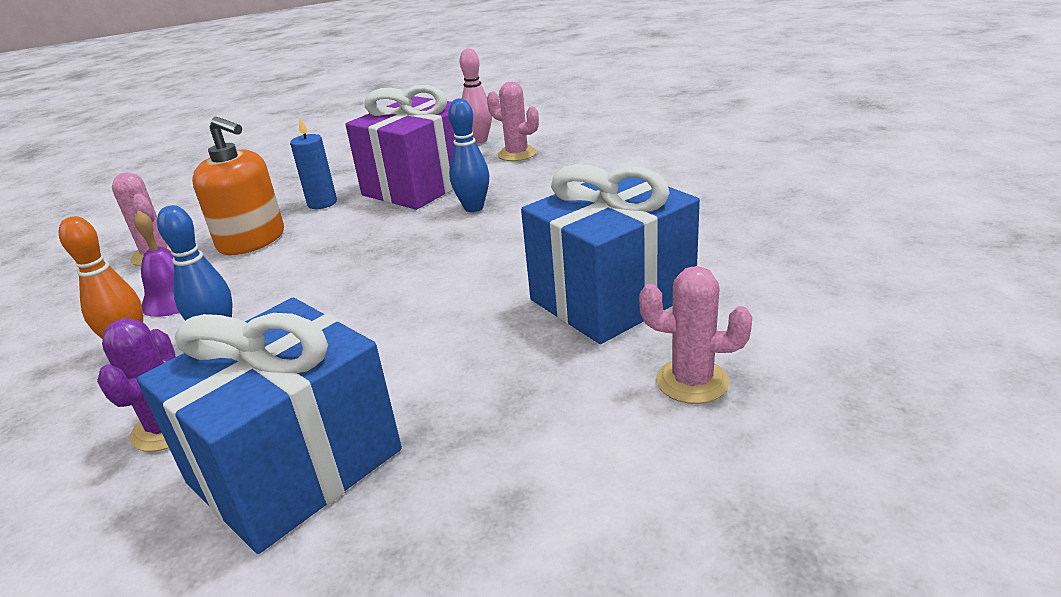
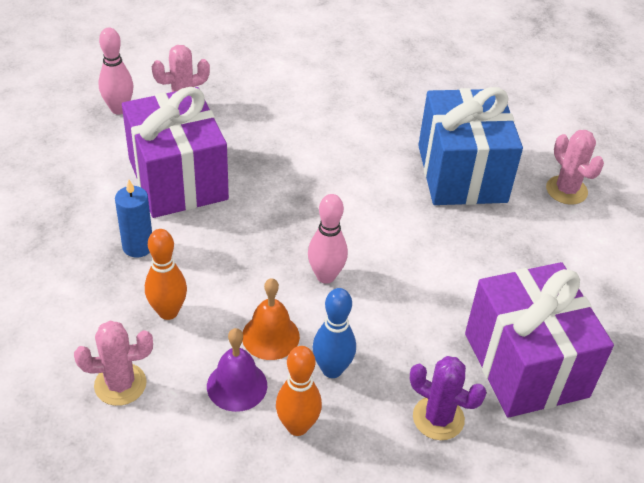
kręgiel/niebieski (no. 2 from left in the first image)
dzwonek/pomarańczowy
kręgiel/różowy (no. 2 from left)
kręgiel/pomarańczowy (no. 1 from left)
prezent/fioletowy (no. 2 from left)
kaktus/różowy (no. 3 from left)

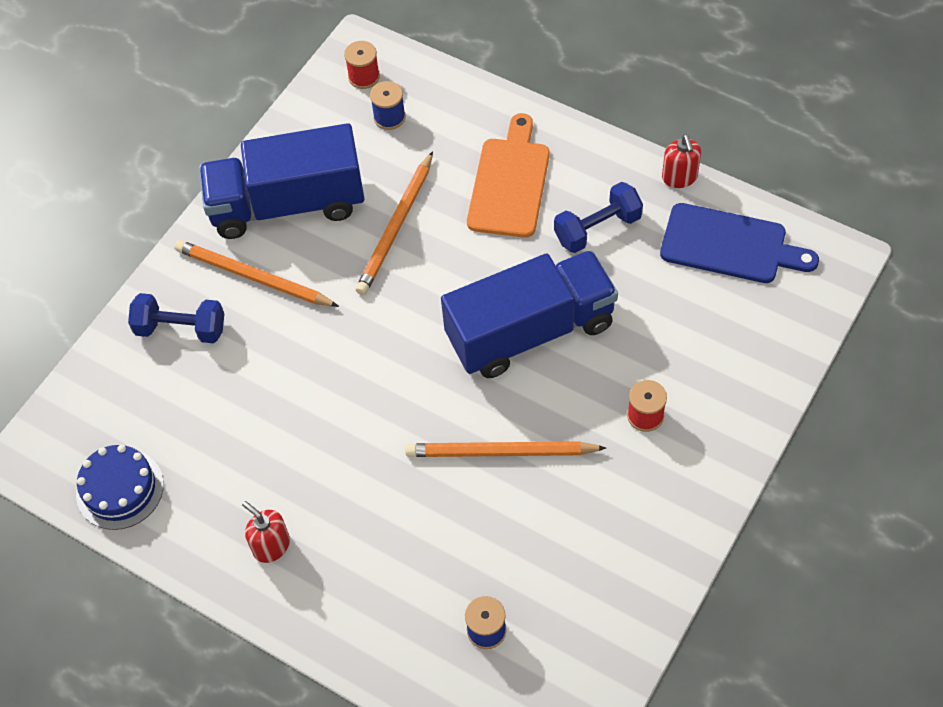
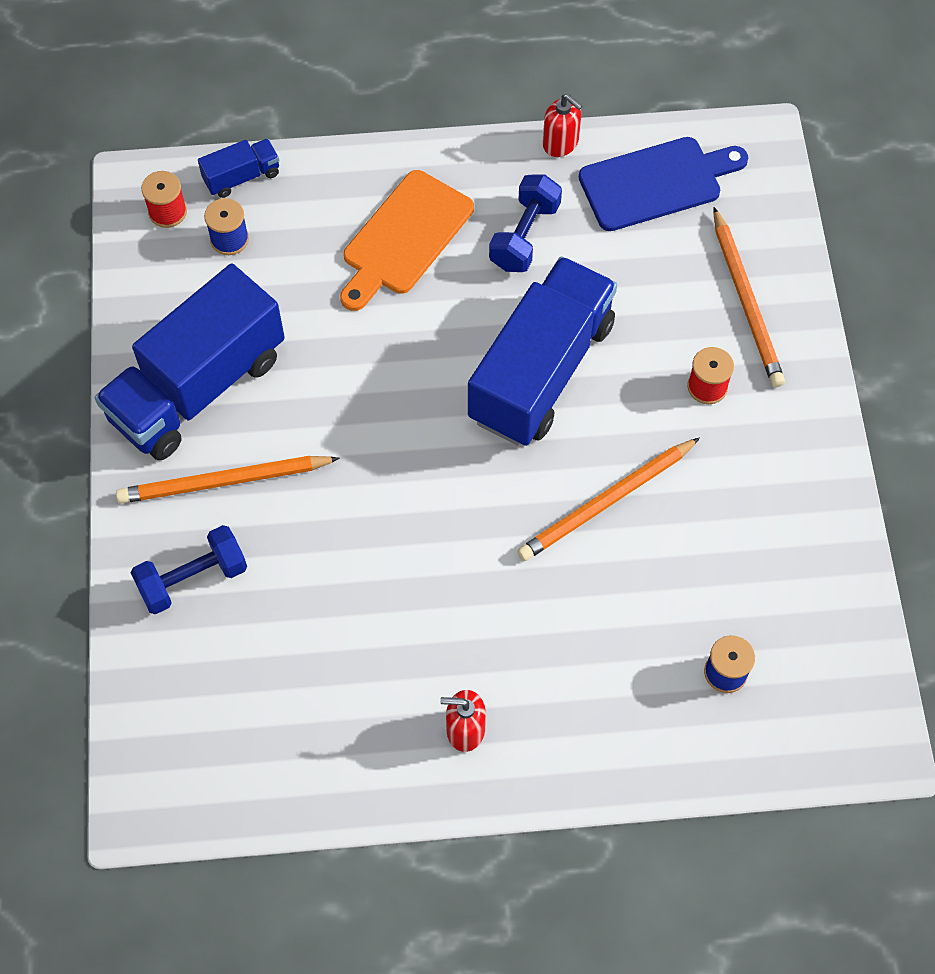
tort/niebieski
ciężarówka/niebieski (no. 2 from left)
ołówek/pomarańczowy (no. 3 from left)
deska do krojenia/pomarańczowy

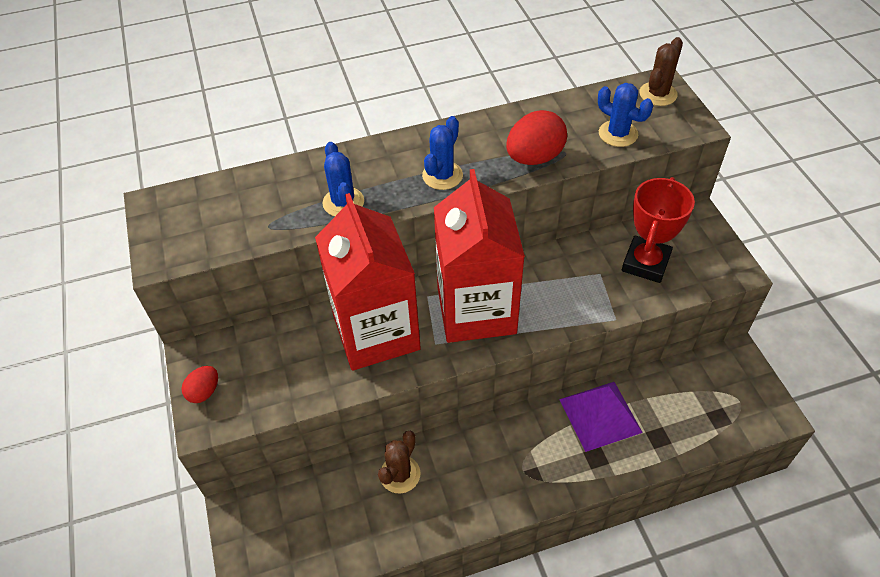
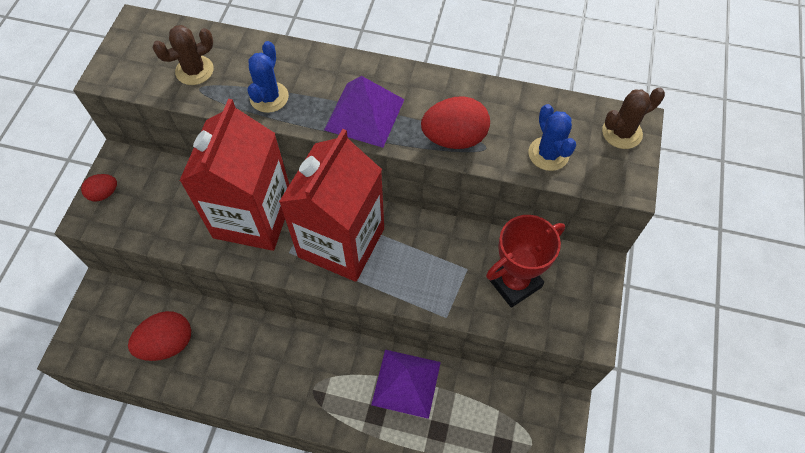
jajko/czerwony (no. 2 from left)
kaktus/brązowy (no. 1 from left)
piramida/fioletowy (no. 1 from left)

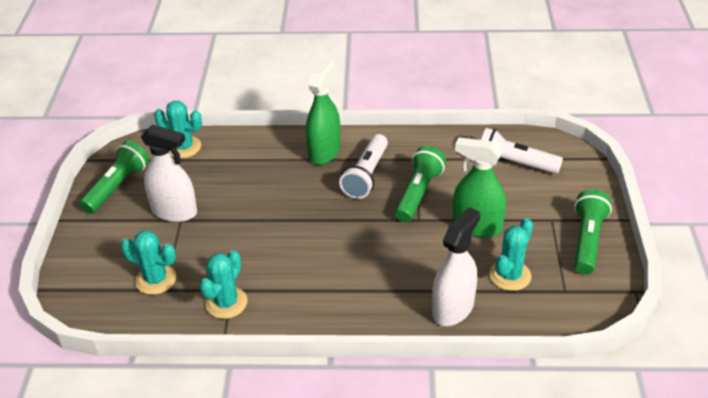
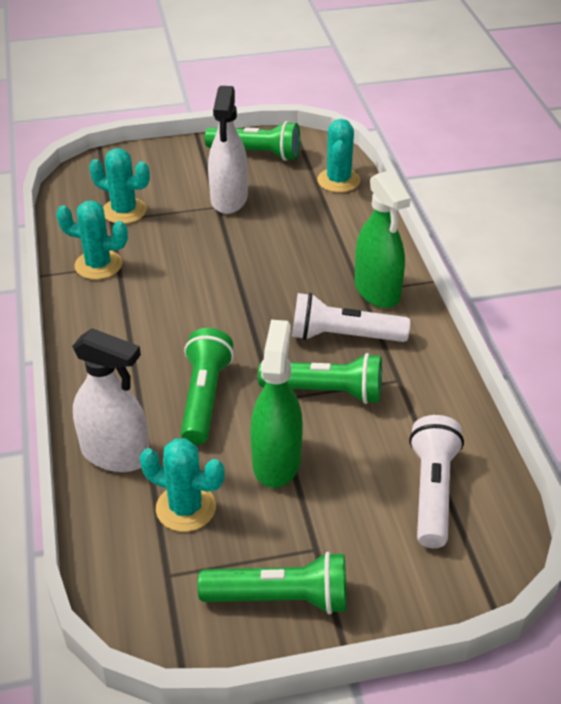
latarka/zielony (no. 1 from left)
kaktus/turkusowy (no. 2 from left)
spryskiwacz/zielony (no. 2 from left)

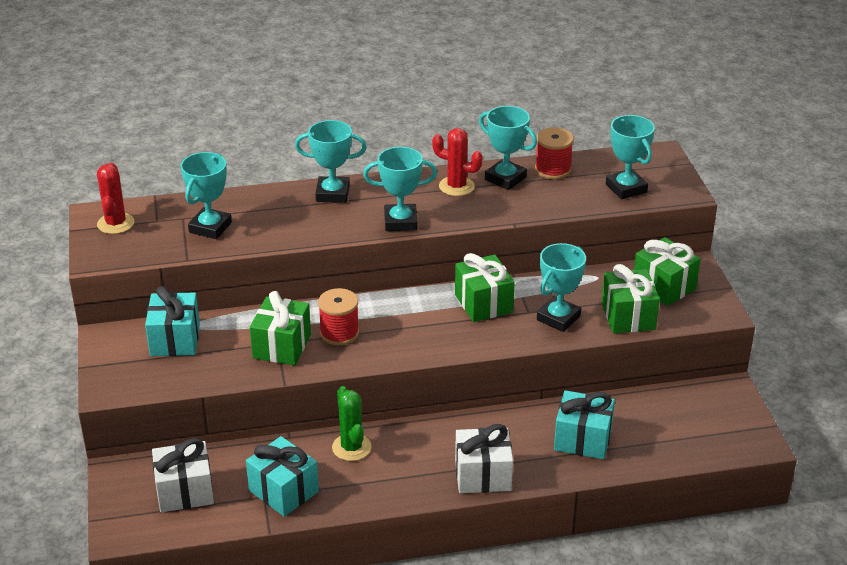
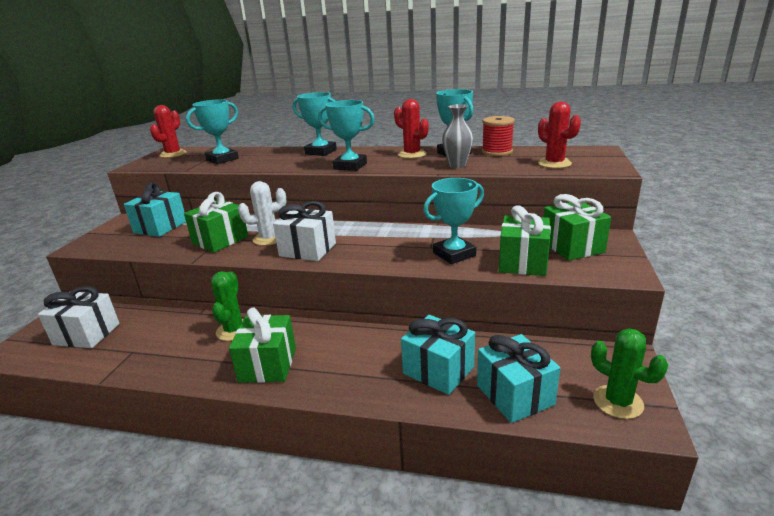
wazon/szary
kaktus/zielony (no. 2 from left)
prezent/turkusowy (no. 3 from left)
prezent/zielony (no. 2 from left)
prezent/biały (no. 2 from left)
kaktus/biały
kaktus/czerwony (no. 3 from left)

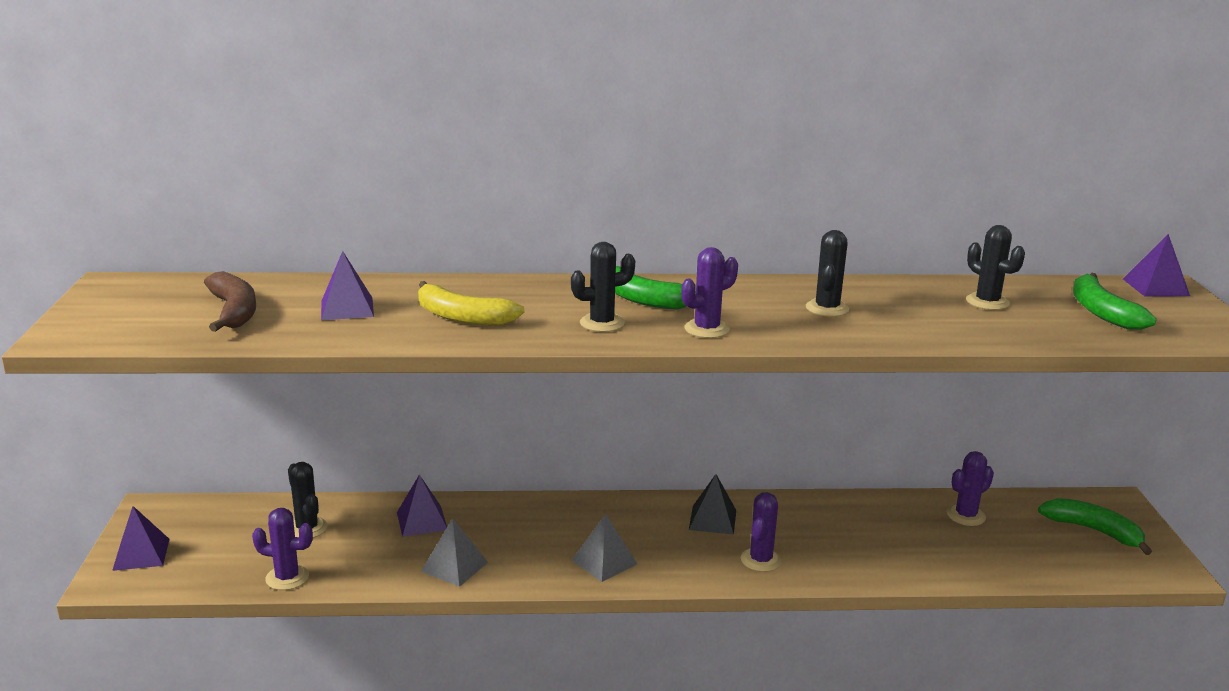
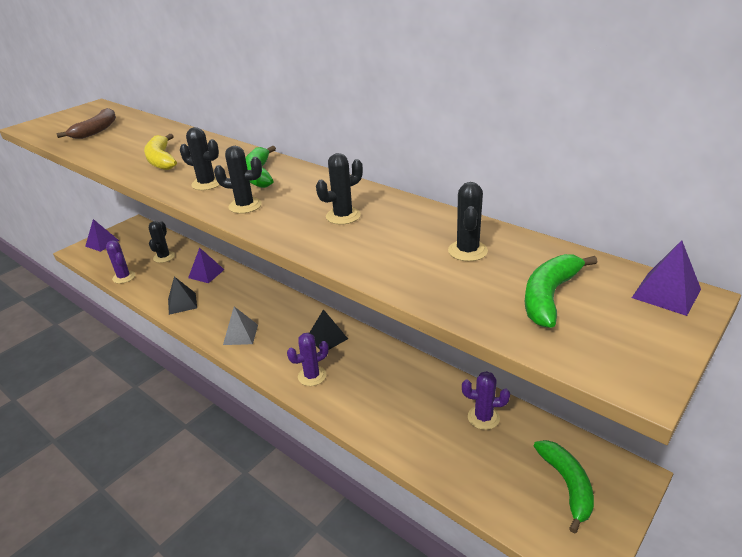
piramida/fioletowy (no. 2 from left in the first image)
piramida/czarny (no. 1 from left)
kaktus/czarny (no. 3 from left)

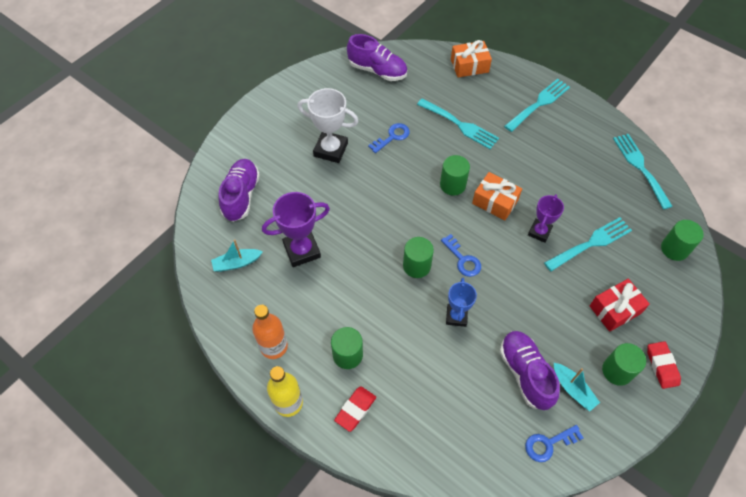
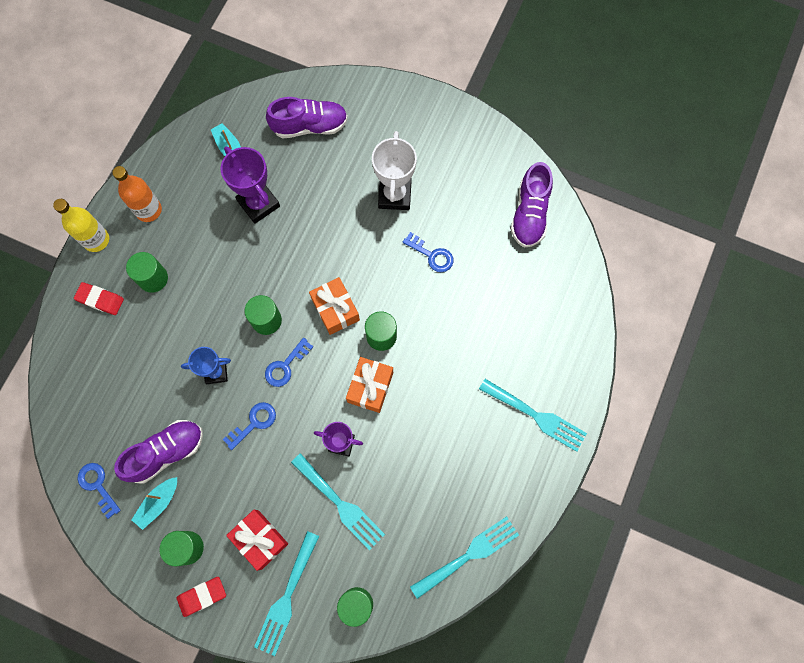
klucz/niebieski (no. 2 from left)
widelec/turkusowy (no. 1 from left)
prezent/pomarańczowy (no. 1 from left)

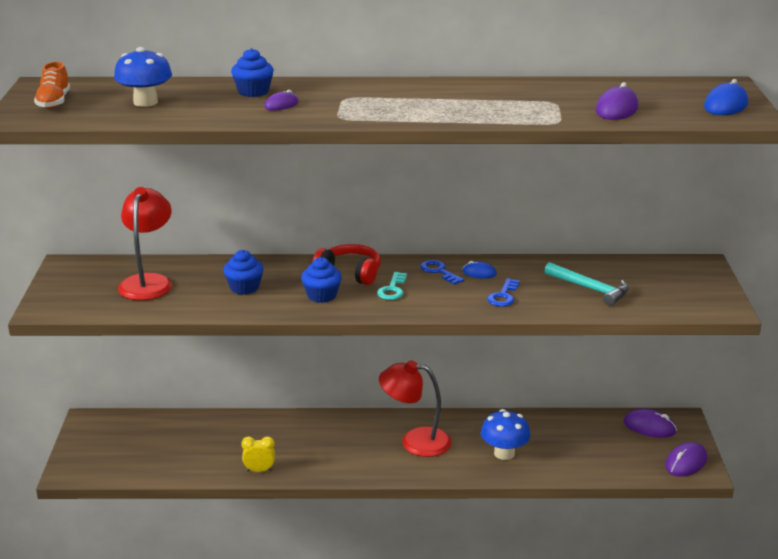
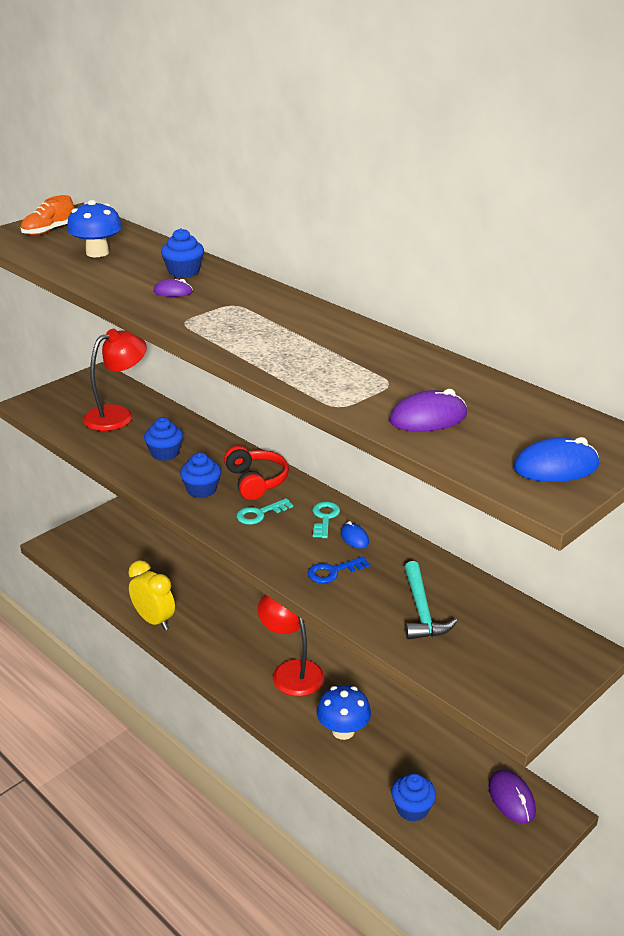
myszka/fioletowy (no. 4 from left in the first image)
muffinka/niebieski (no. 4 from left)
klucz/turkusowy (no. 2 from left)
budzik/żółty

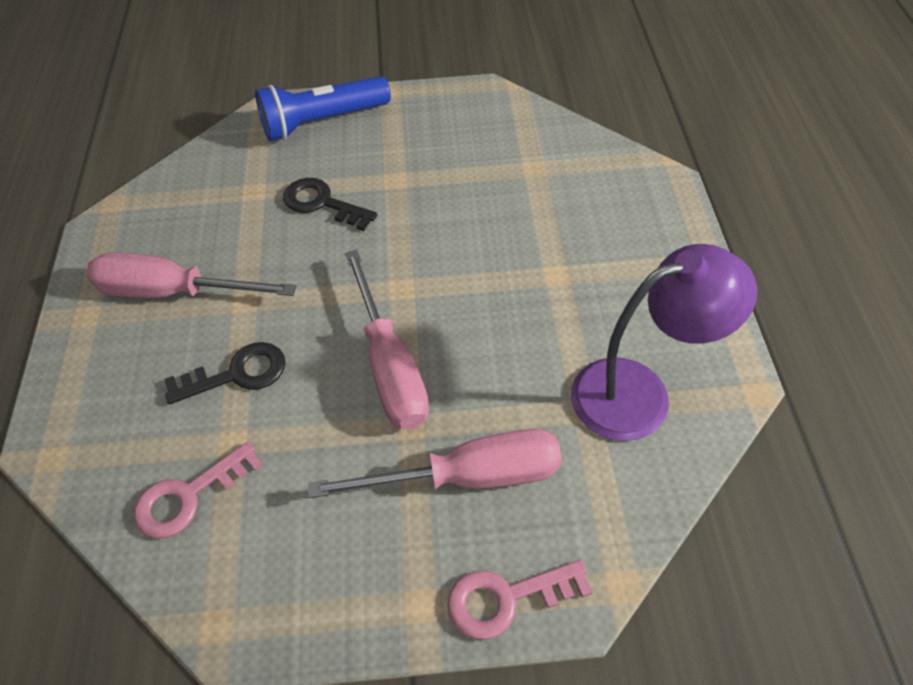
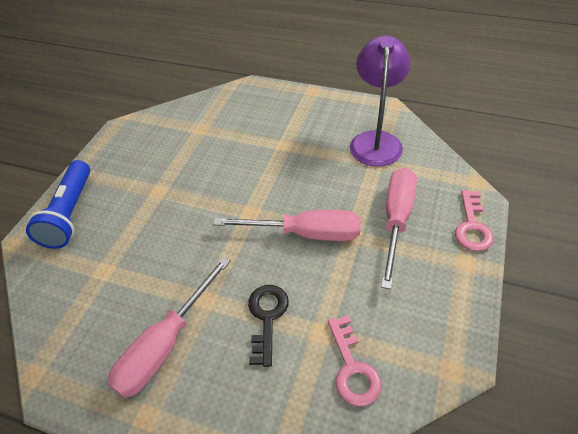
klucz/czarny (no. 2 from left in the first image)

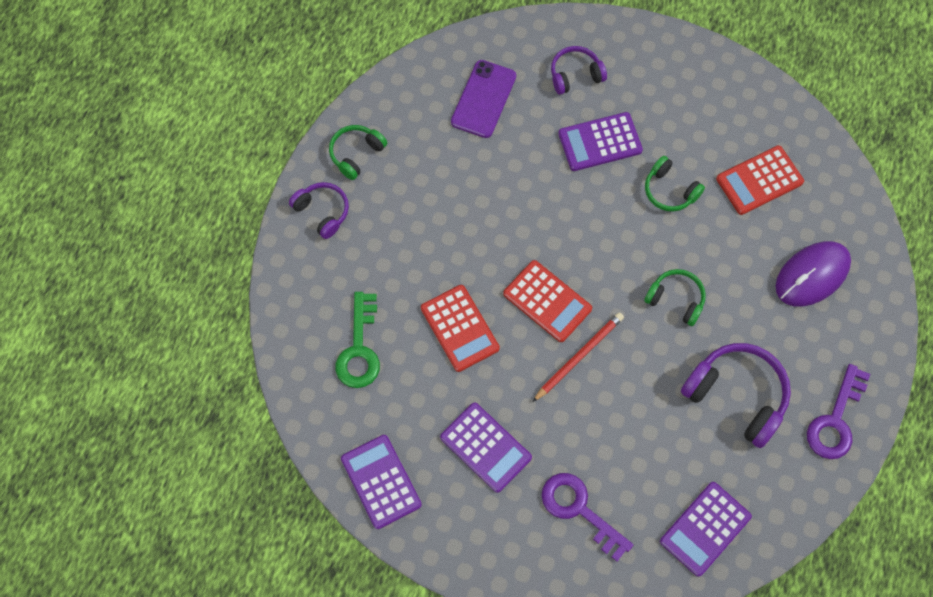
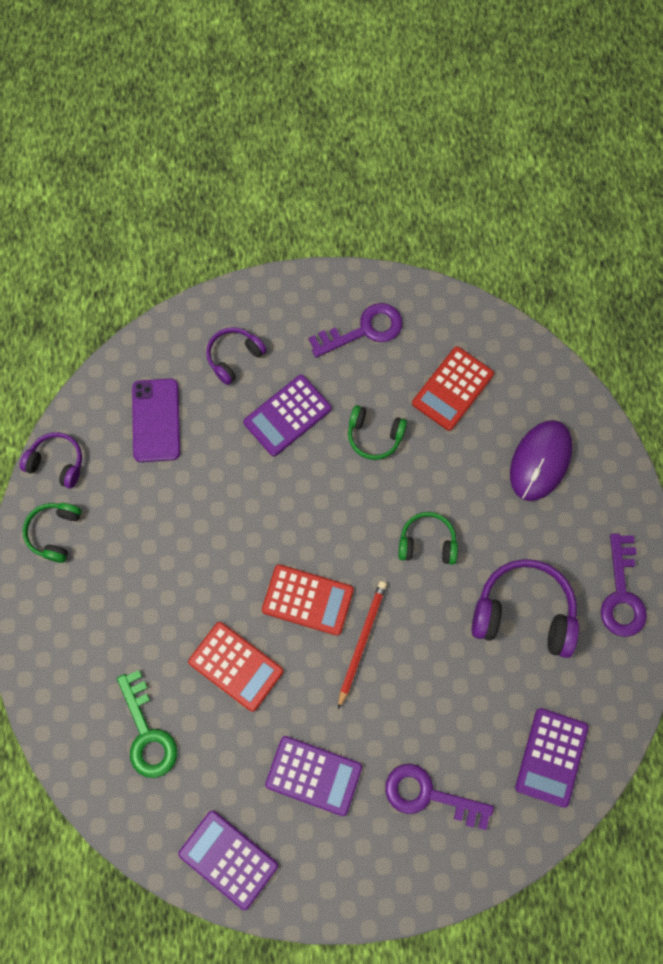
klucz/fioletowy (no. 1 from left)
słuchawki/fioletowy (no. 1 from left)

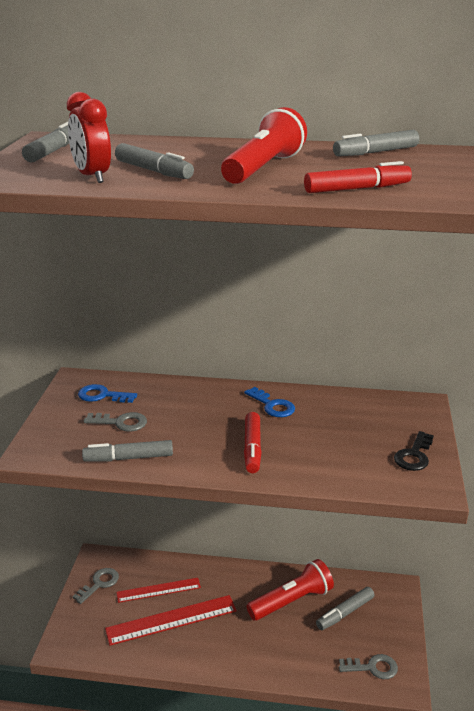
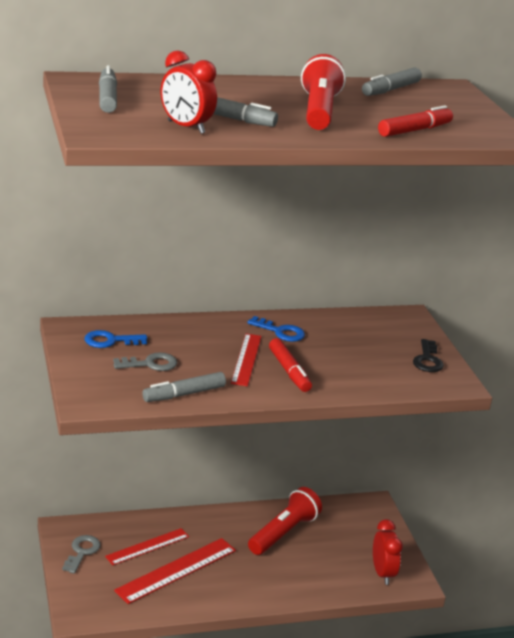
flamaster/szary (no. 4 from left in the first image)
linijka/czerwony (no. 3 from left)
budzik/czerwony (no. 2 from left)

